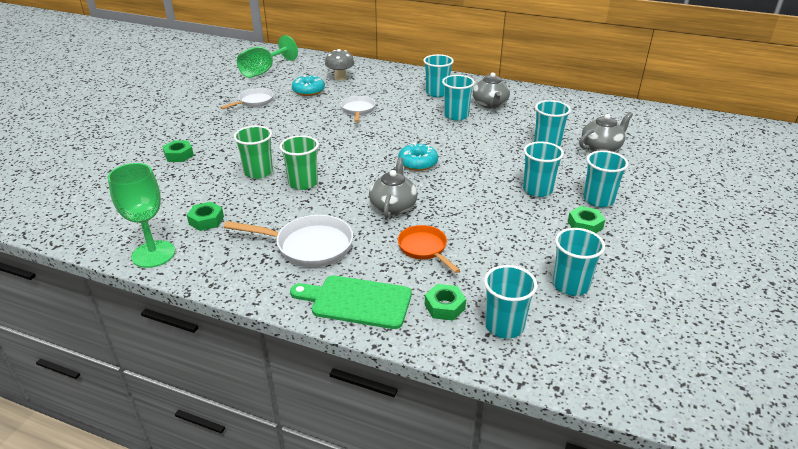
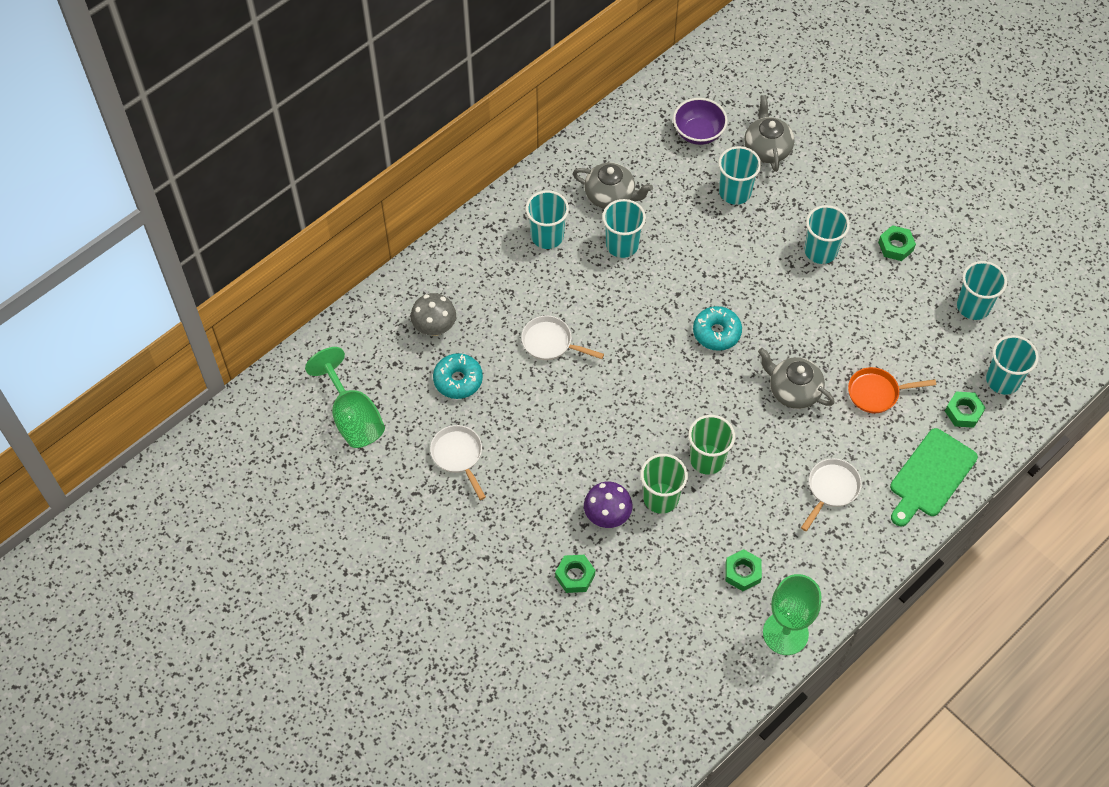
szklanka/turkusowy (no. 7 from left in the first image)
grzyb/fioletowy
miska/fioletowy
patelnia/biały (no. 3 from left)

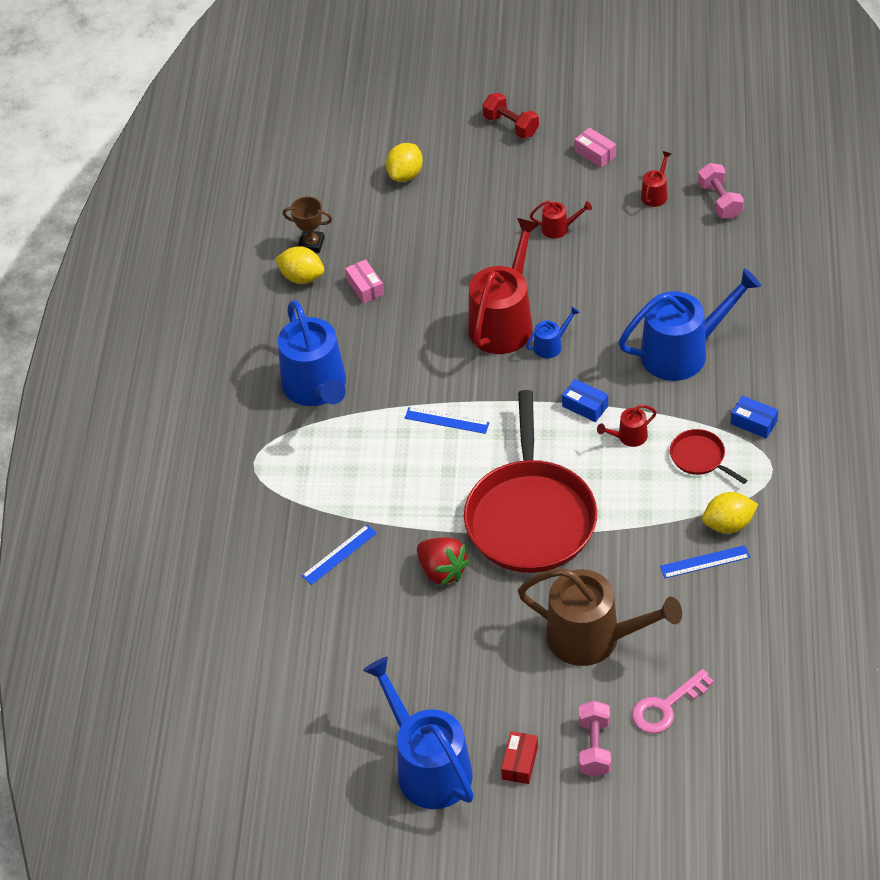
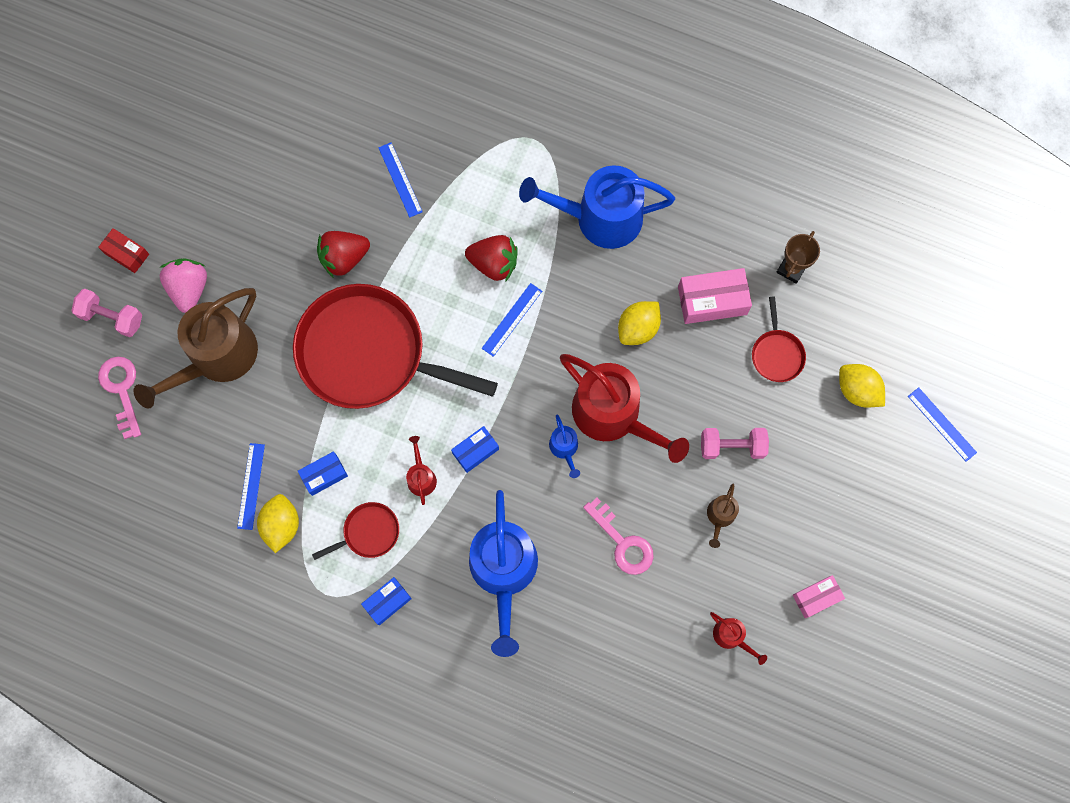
konewka/niebieski (no. 2 from left in the first image)
hantel/czerwony
truskawka/różowy
pudełko/niebieski (no. 1 from left)
truskawka/czerwony (no. 2 from left)
klucz/różowy (no. 2 from left)
patelnia/czerwony (no. 3 from left)
linijka/niebieski (no. 4 from left)
cytryna/żółty (no. 2 from left)
hantel/różowy (no. 2 from left)
konewka/brązowy (no. 2 from left)
pudełko/różowy (no. 1 from left)

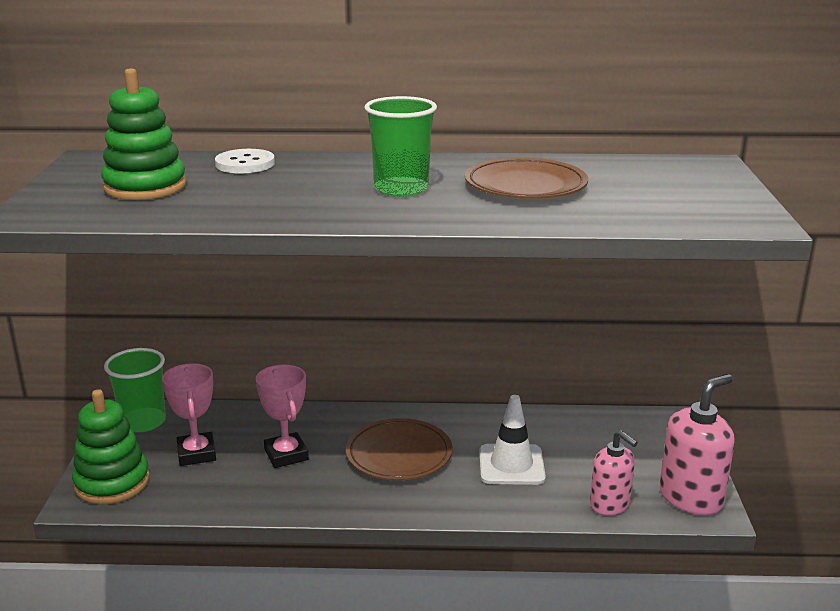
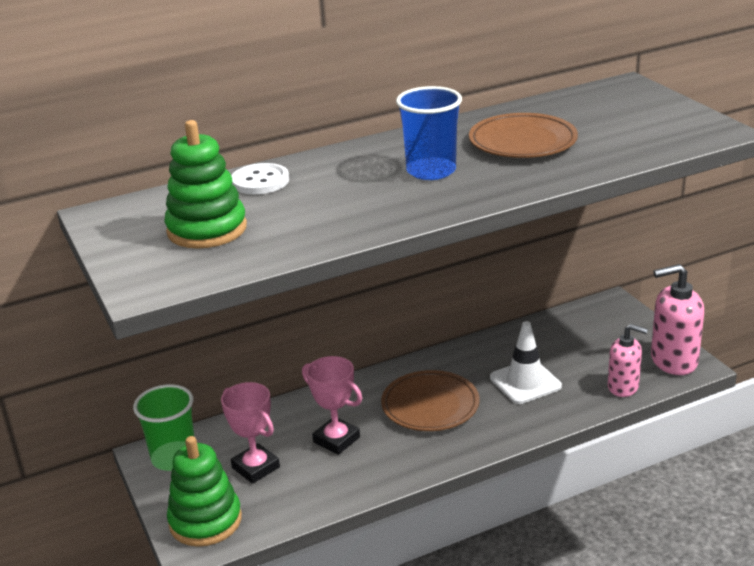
szklanka/niebieski
dozownik mydła/różowy (no. 2 from left)

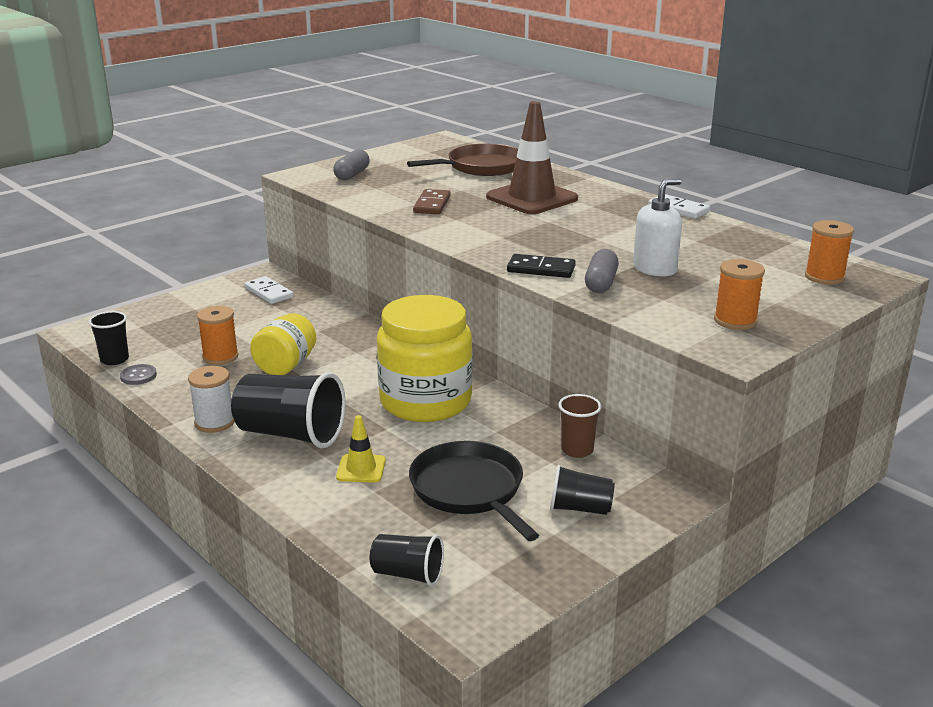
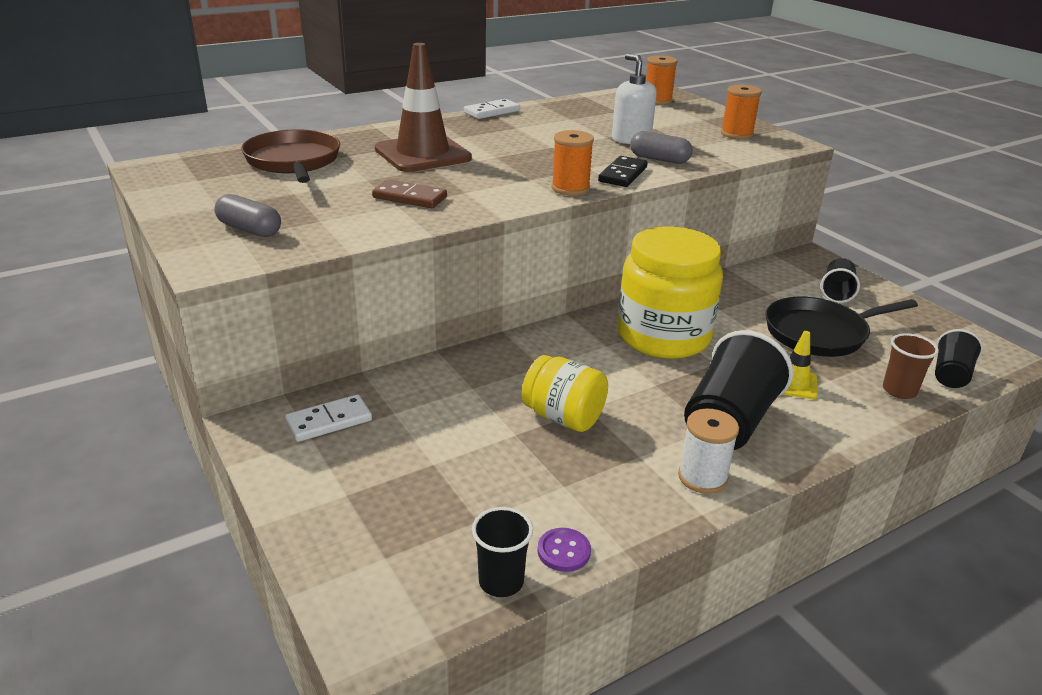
szpulka/pomarańczowy (no. 1 from left)
szklanka/brązowy
guzik/fioletowy

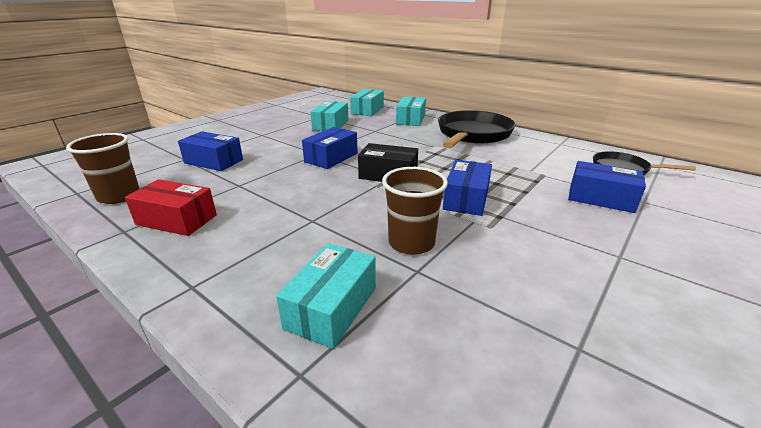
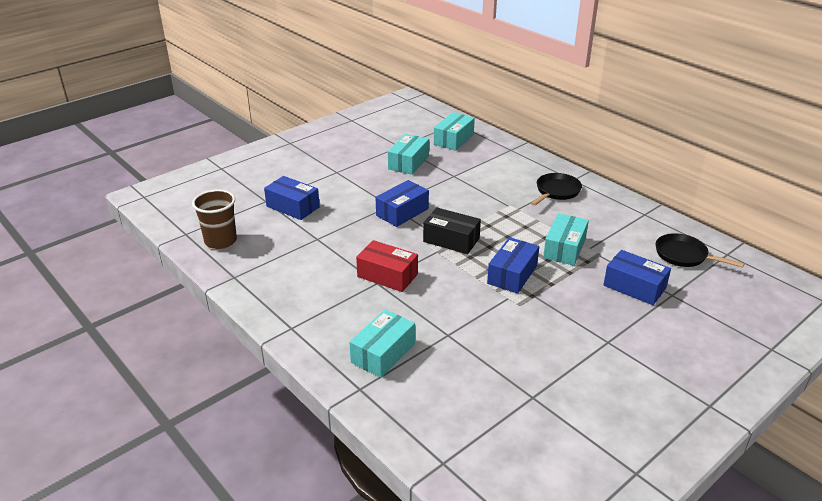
szklanka/brązowy (no. 2 from left in the first image)
pudełko/czerwony
pudełko/turkusowy (no. 4 from left)
patelnia/czarny (no. 1 from left)

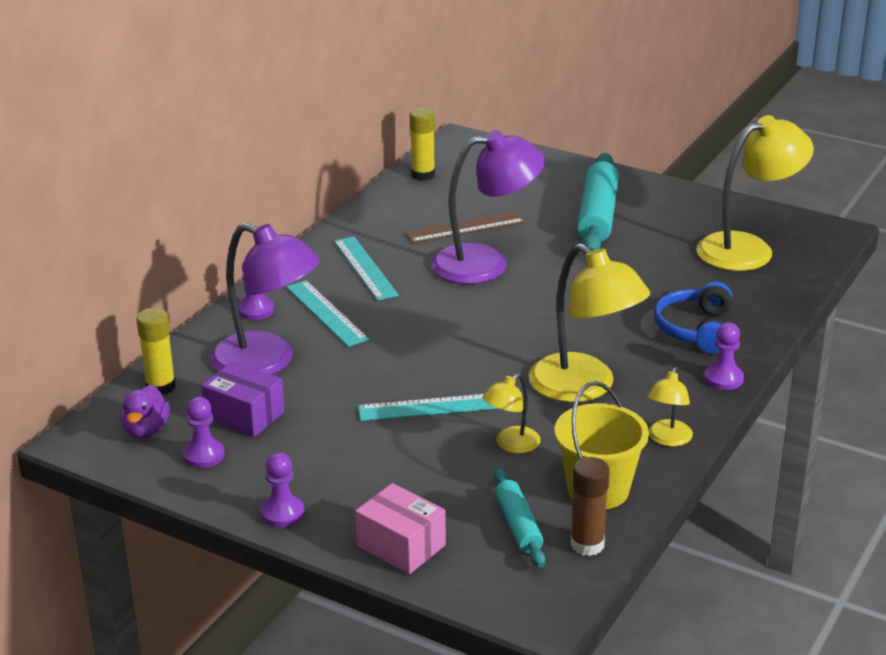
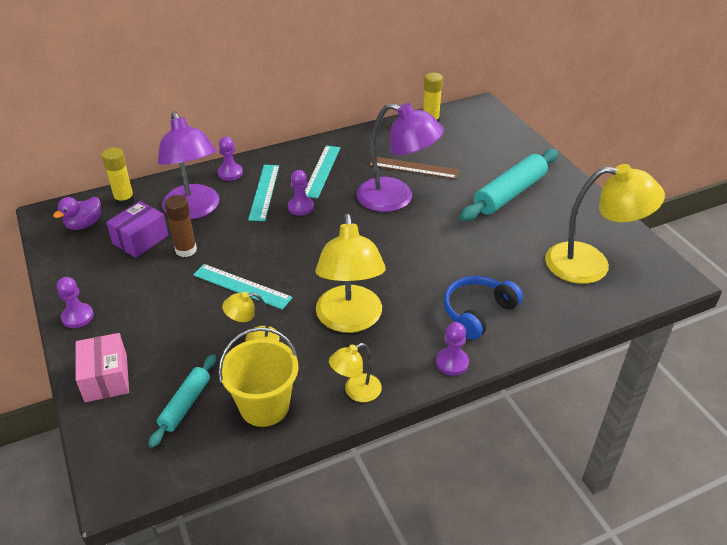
pionek/fioletowy (no. 3 from left)
klej w sztyfcie/brązowy
pudełko/fioletowy

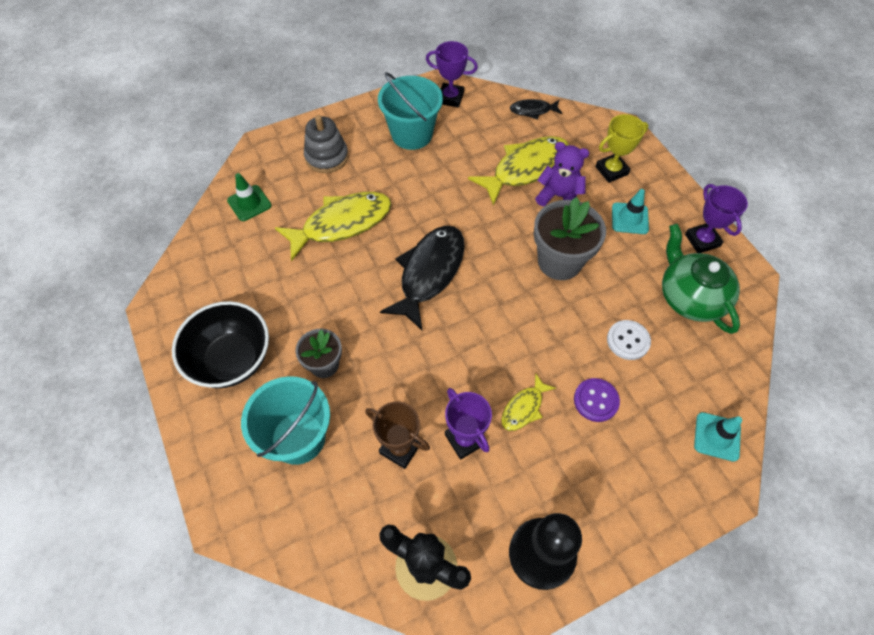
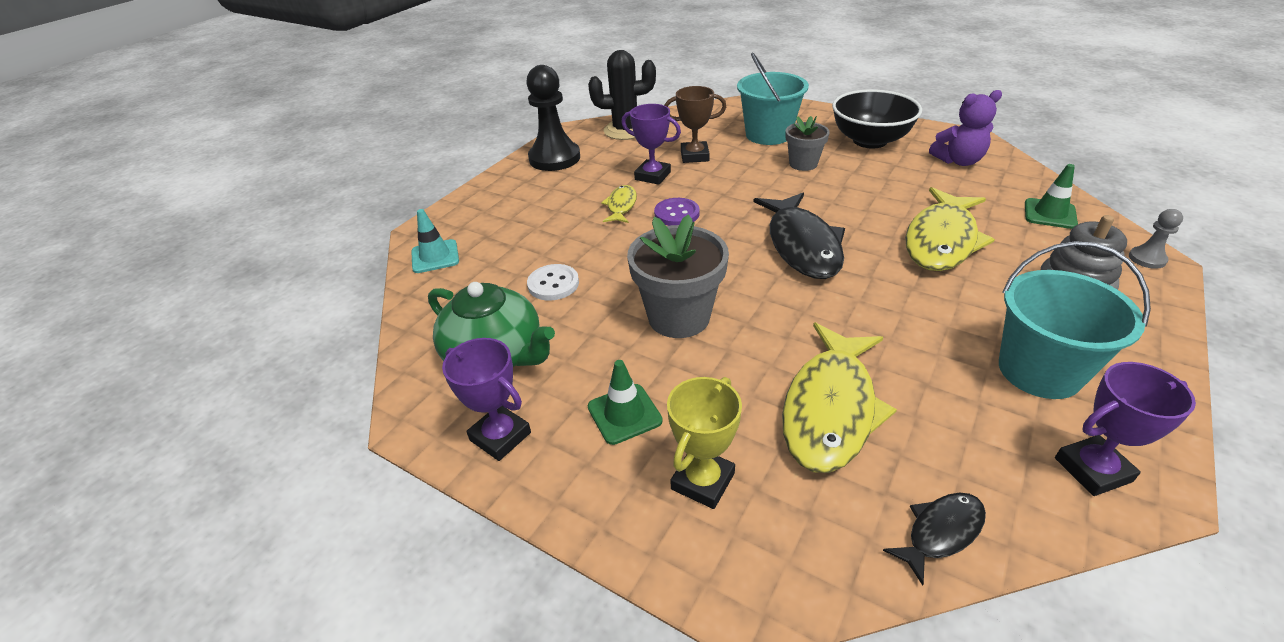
pionek/szary
miś/fioletowy
guzik/fioletowy
pachołek/zielony (no. 1 from left)

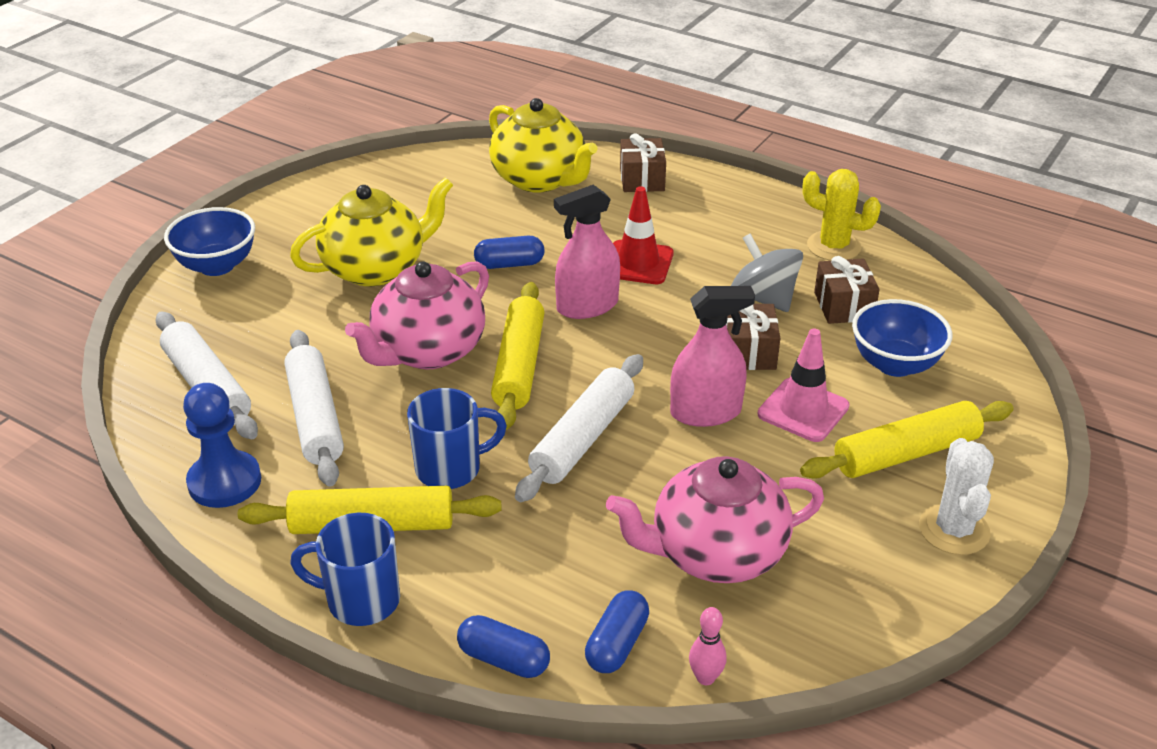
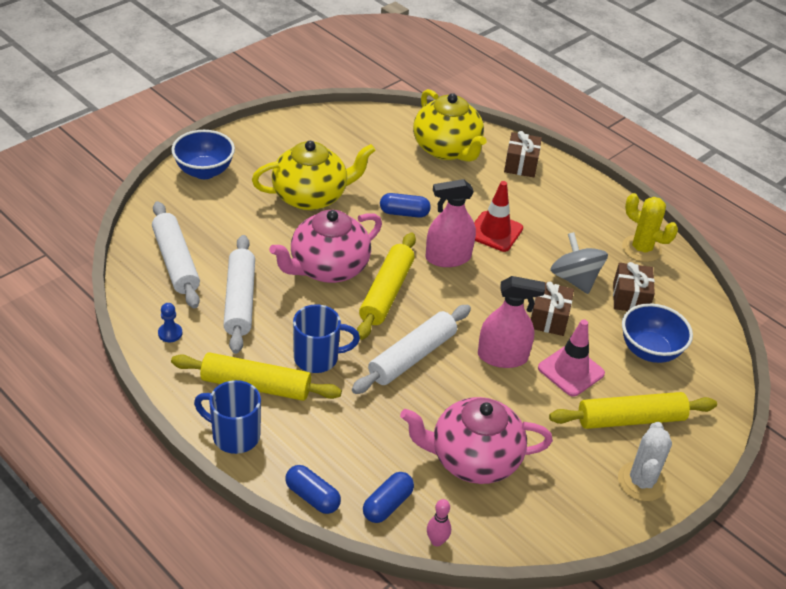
pionek/niebieski

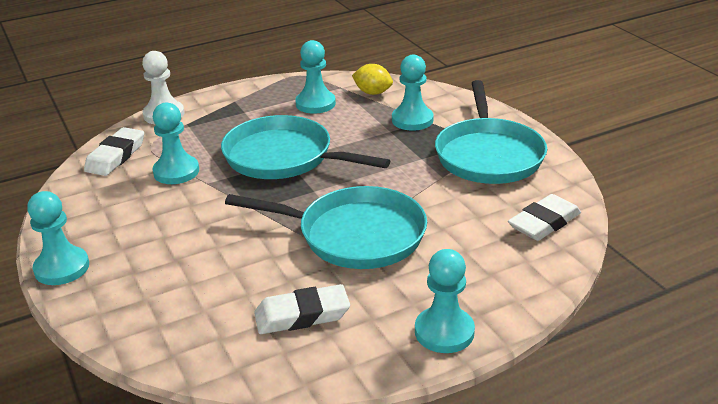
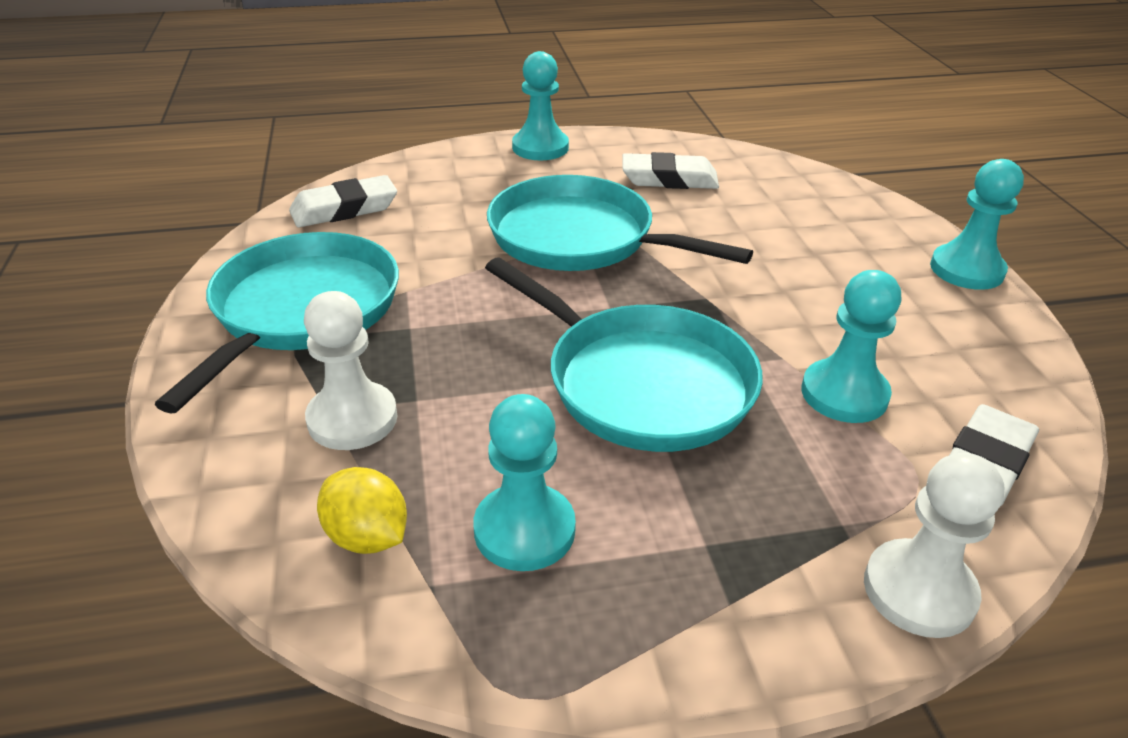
pionek/biały (no. 1 from left)

